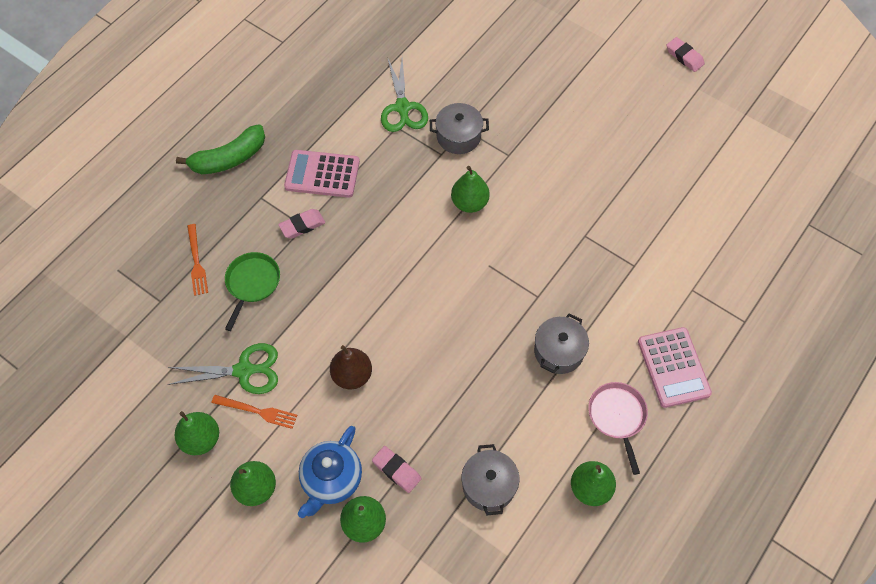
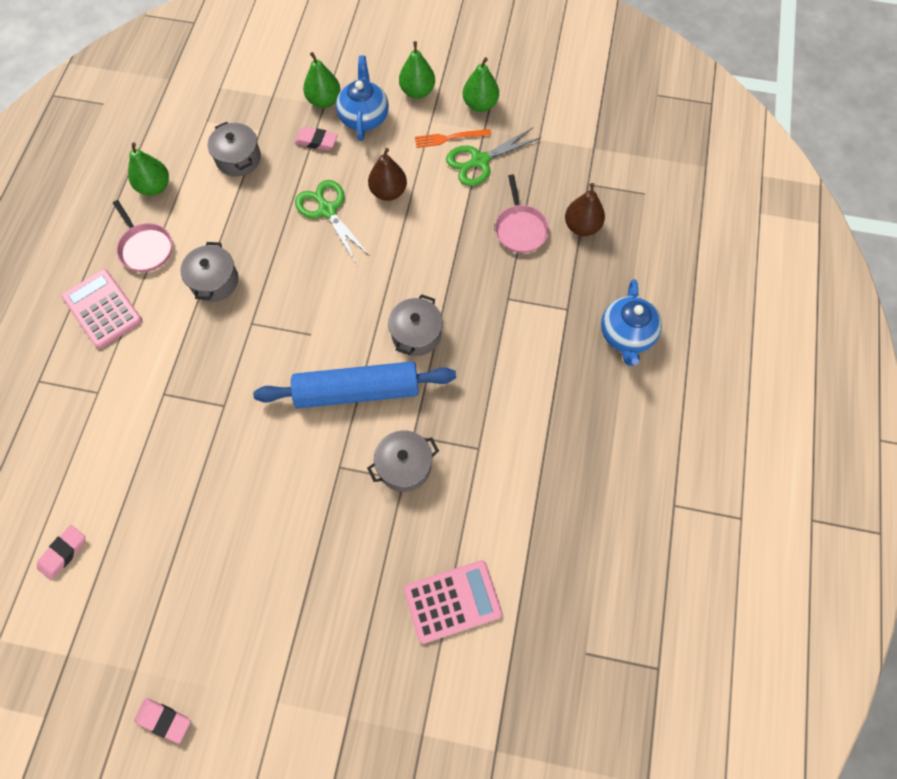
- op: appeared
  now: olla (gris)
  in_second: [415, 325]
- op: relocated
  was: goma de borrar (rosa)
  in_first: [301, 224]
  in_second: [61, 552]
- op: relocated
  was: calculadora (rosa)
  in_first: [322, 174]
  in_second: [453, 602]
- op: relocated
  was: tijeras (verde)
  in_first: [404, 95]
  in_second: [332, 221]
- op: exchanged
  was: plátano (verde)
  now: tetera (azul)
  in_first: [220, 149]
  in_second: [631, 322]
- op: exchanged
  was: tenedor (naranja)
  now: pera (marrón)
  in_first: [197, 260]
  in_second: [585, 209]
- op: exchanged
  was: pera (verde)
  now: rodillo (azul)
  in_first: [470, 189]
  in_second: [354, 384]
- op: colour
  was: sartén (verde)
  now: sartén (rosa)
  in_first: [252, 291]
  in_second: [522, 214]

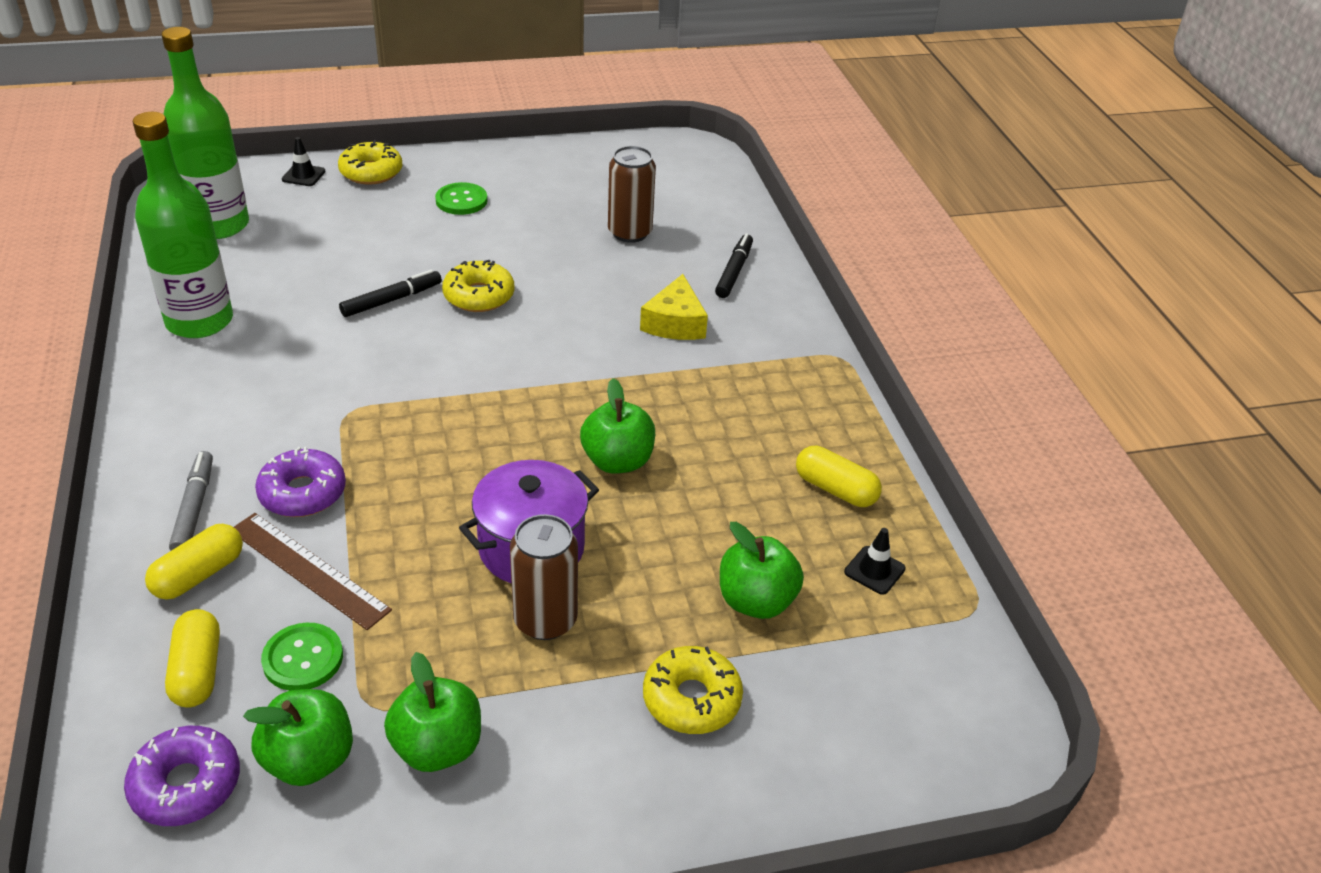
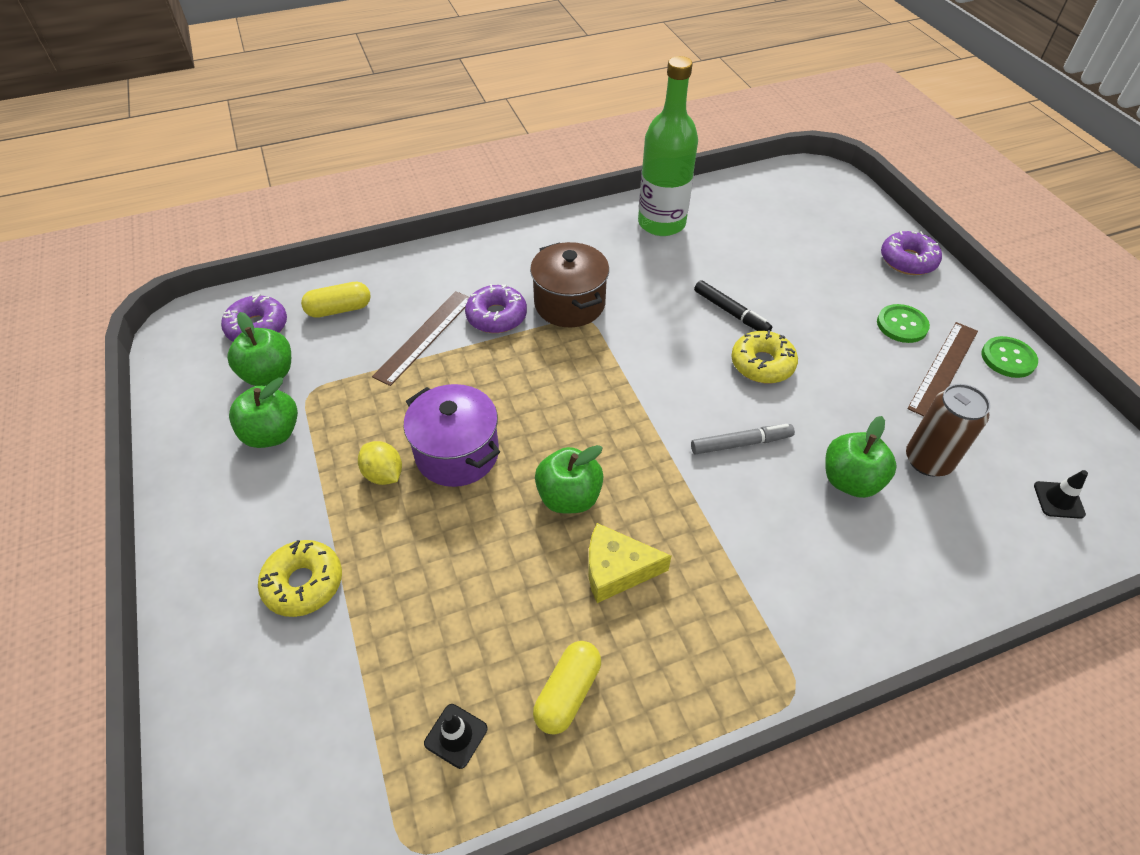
- op: missing
  was: cápsula (amarillo)
  in_first: [194, 562]
- op: missing
  was: botella (verde)
  in_first: [205, 133]
- op: missing
  was: rotulador (negro)
  in_first: [734, 265]
- op: appeared
  now: olla (marrón)
  in_second: [569, 284]
- op: appeared
  now: regla (marrón)
  in_second: [942, 369]
- op: relocated
  was: rotulador (gris)
  in_first: [191, 501]
  in_second: [743, 439]
- op: relocated
  was: botón (verde)
  in_first: [302, 657]
  in_second: [1010, 357]
- op: relocated
  was: cono de tráfico (negro)
  in_first: [303, 161]
  in_second: [1061, 494]
- op: relocated
  was: queso (amarillo)
  in_first: [674, 307]
  in_second: [629, 563]
- op: relocated
  was: manzana (verde)
  in_first: [762, 570]
  in_second: [861, 457]
- op: exchanged
  was: lata (marrón)
  now: limón (amarillo)
  in_first: [544, 577]
  in_second: [380, 463]
- op: colour
  was: rosquilla (amarillo)
  now: rosquilla (morado)
  in_first: [370, 162]
  in_second: [911, 253]

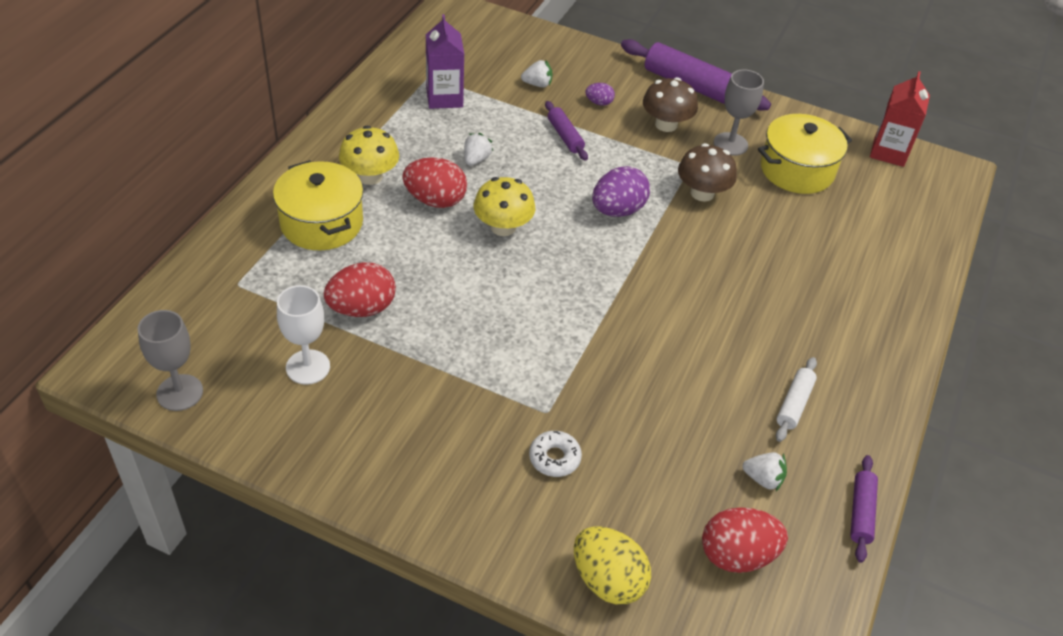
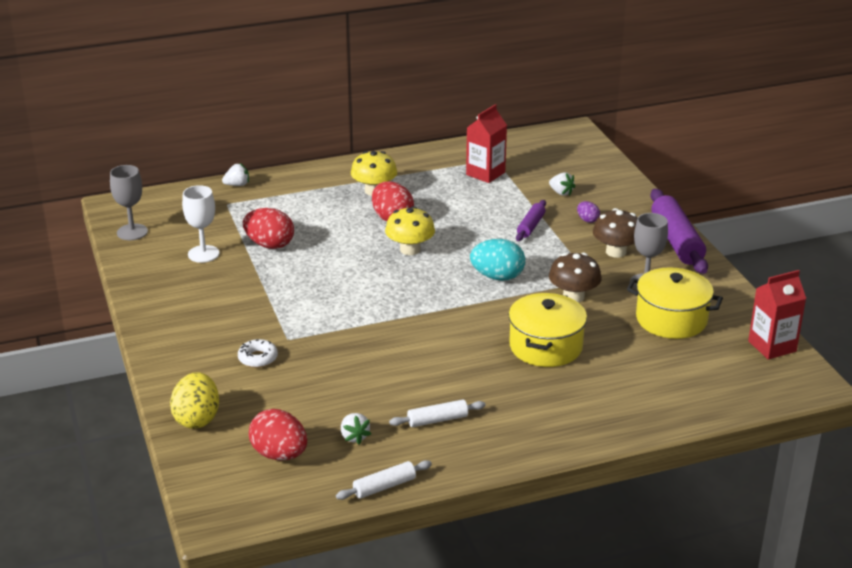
- op: relocated
  was: olla (amarillo)
  in_first: [318, 205]
  in_second: [548, 330]
- op: relocated
  was: fresa (blanco)
  in_first: [478, 149]
  in_second: [235, 174]
- op: colour
  was: cartón de leche (morado)
  now: cartón de leche (rojo)
  in_first: [445, 61]
  in_second: [486, 143]
- op: colour
  was: huevo (morado)
  now: huevo (turquesa)
  in_first: [621, 191]
  in_second: [497, 260]
- op: colour
  was: rodillo (morado)
  now: rodillo (blanco)
  in_first: [864, 509]
  in_second: [384, 480]

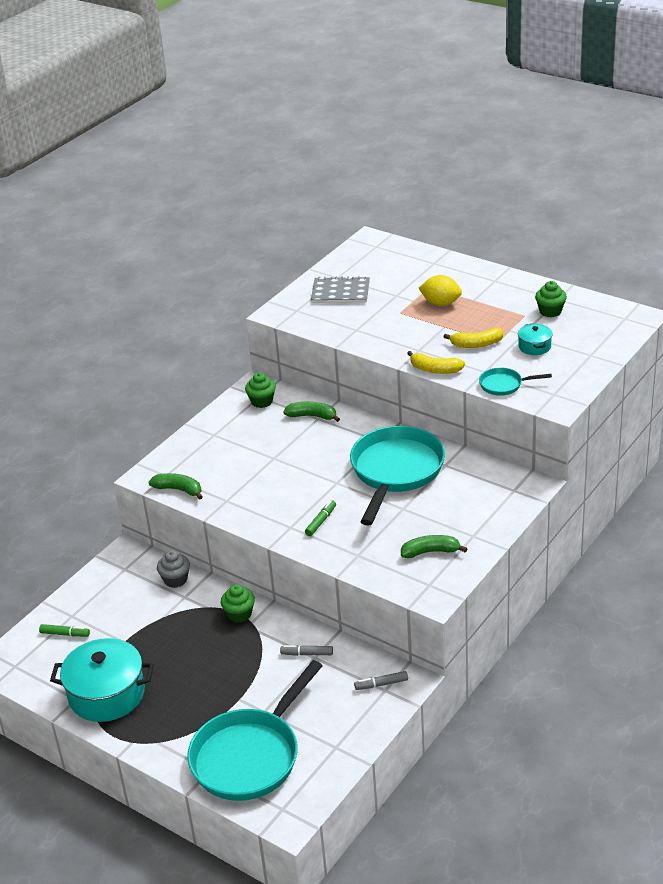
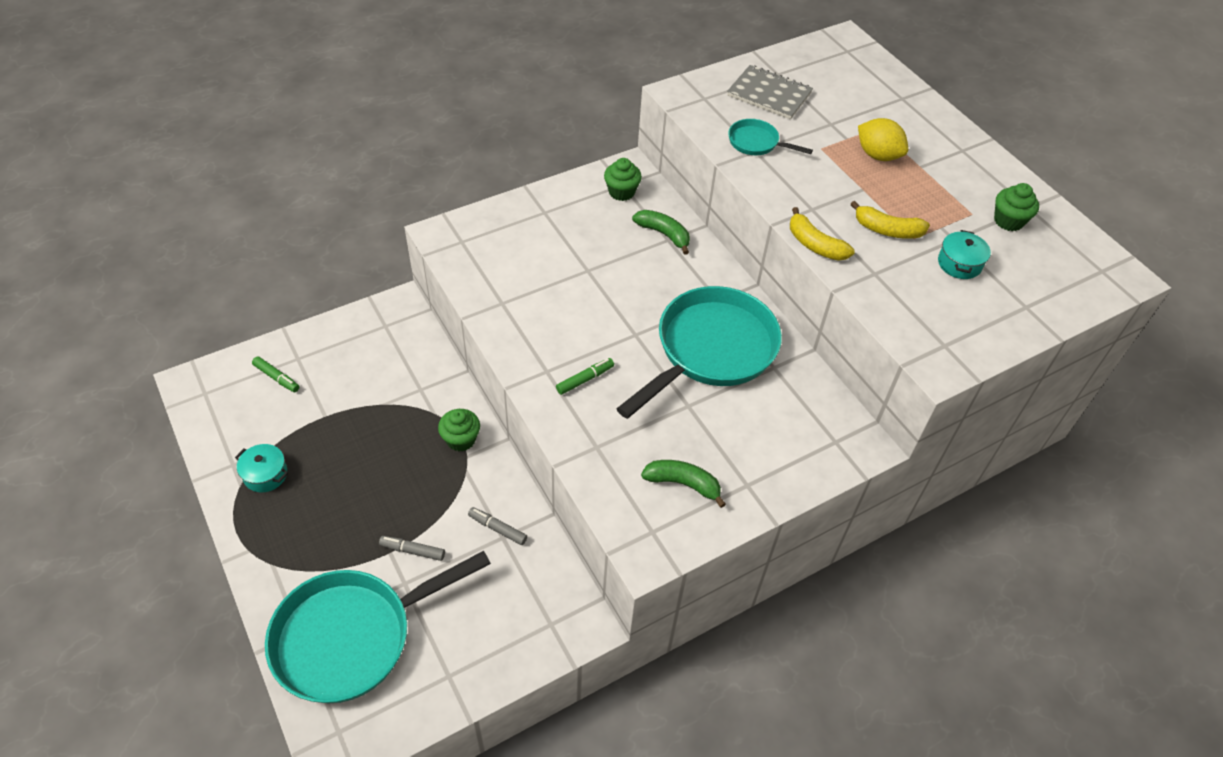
- op: missing
  was: plátano (verde)
  in_first: [175, 486]
- op: missing
  was: magdalena (gris)
  in_first: [173, 569]
- op: relocated
  was: rotulador (gris)
  in_first: [381, 680]
  in_second: [412, 548]
- op: relocated
  was: sartén (turquesa)
  in_first: [515, 381]
  in_second: [770, 137]
- op: size
  was: olla (turquesa)
  in_first: [102, 680]
  in_second: [261, 468]
  ratio: 0.48

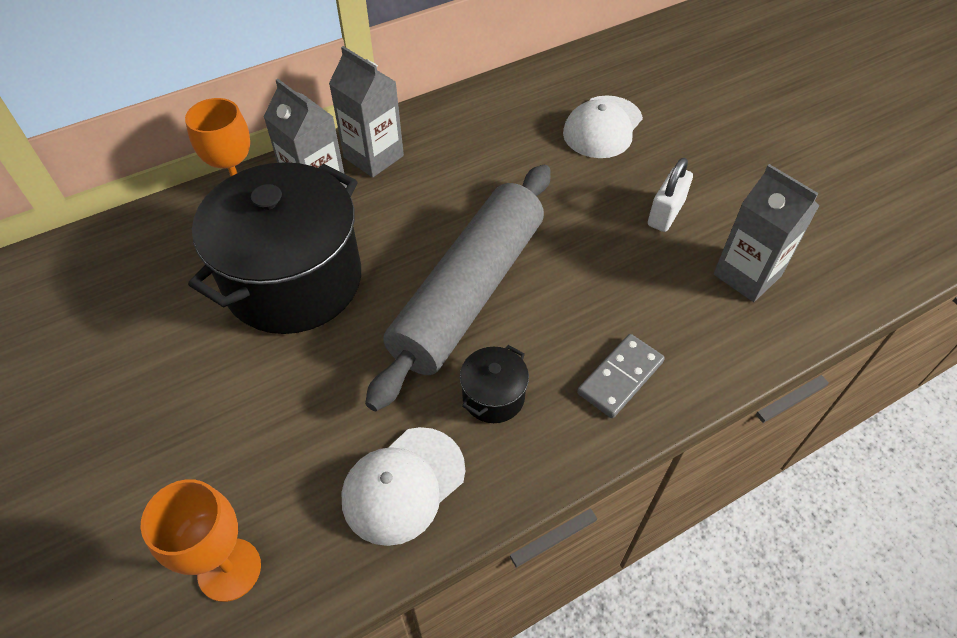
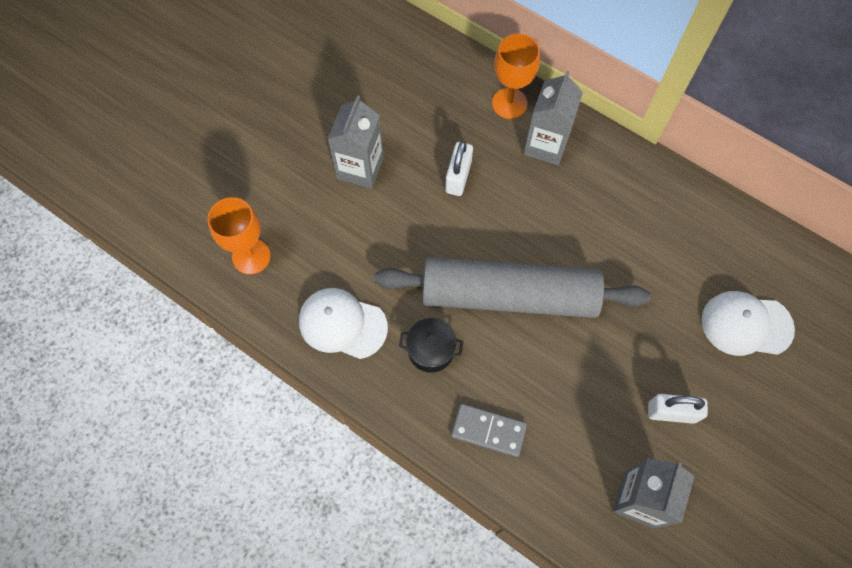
- op: relocated
  was: cartón de leche (gris)
  in_first: [366, 112]
  in_second: [356, 142]
- op: exchanged
  was: olla (negro)
  now: candado (blanco)
  in_first: [274, 248]
  in_second: [459, 168]

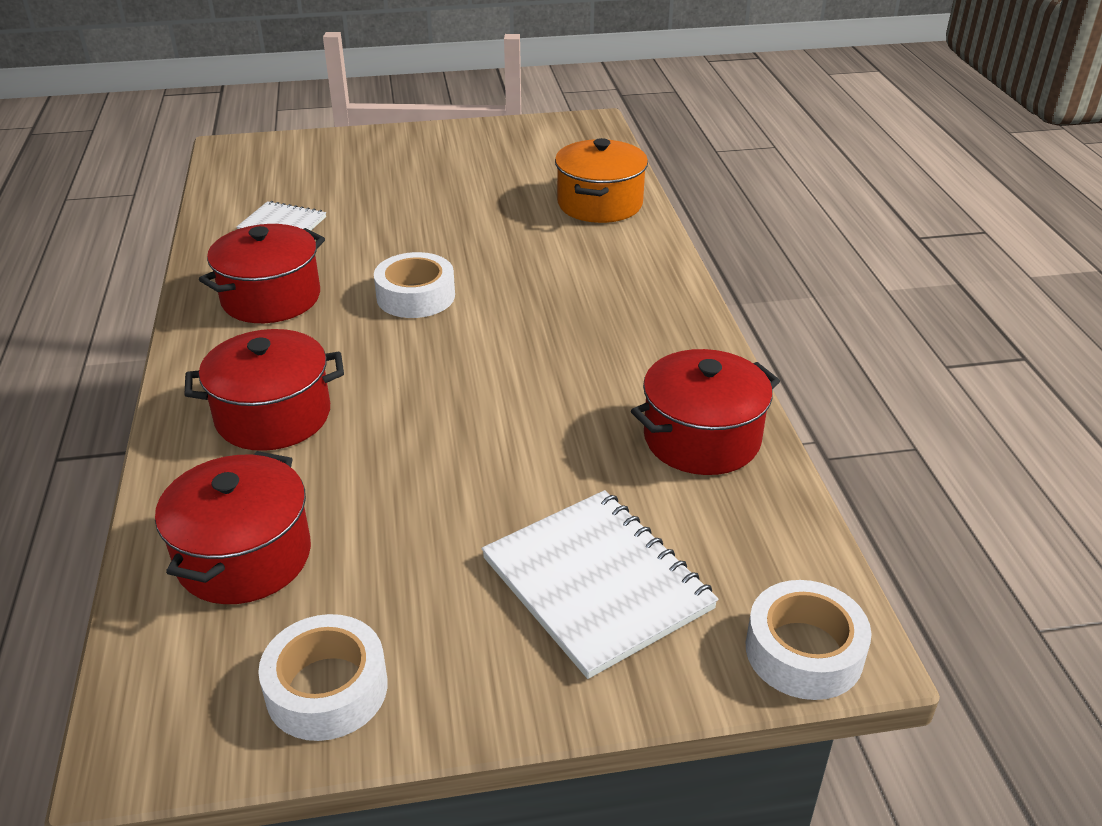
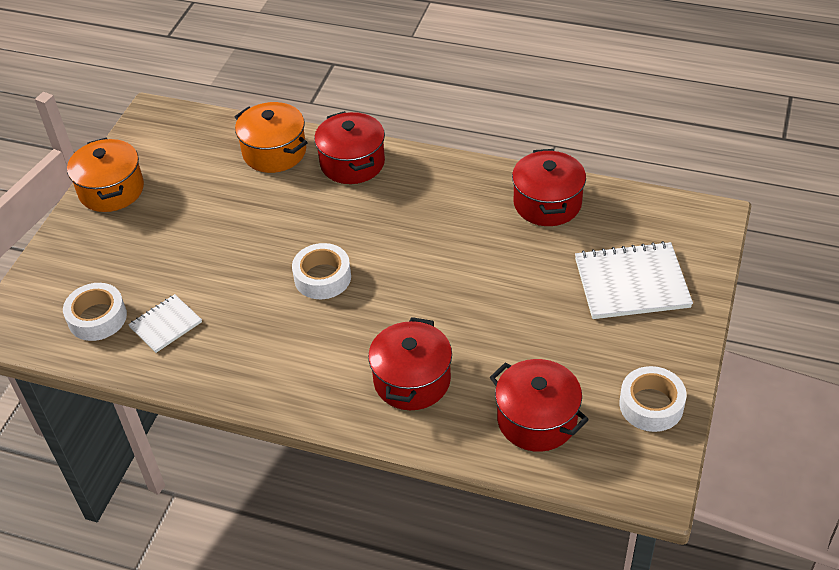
- op: appeared
  now: olla (naranja)
  in_second: [105, 175]
- op: relocated
  was: olla (rojo)
  in_first: [262, 273]
  in_second: [349, 147]
- op: relocated
  was: cinta adhesiva (blanco)
  in_first: [809, 640]
  in_second: [95, 312]

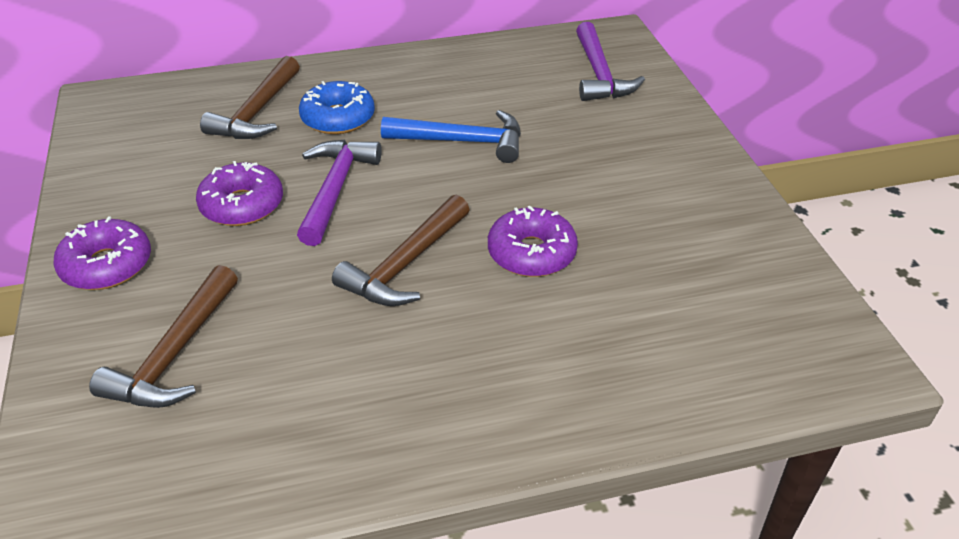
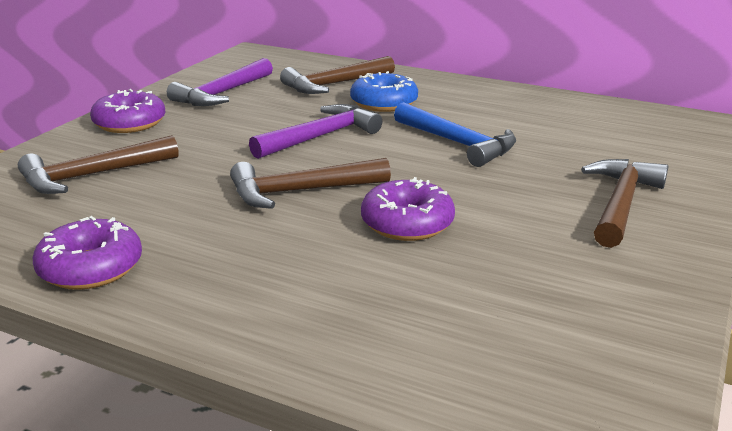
- op: appeared
  now: martillo (marrón)
  in_second: [624, 203]
- op: relocated
  was: rosquilla (morado)
  in_first: [239, 193]
  in_second: [87, 253]
- op: relocated
  was: martillo (morado)
  in_first: [610, 61]
  in_second: [220, 82]

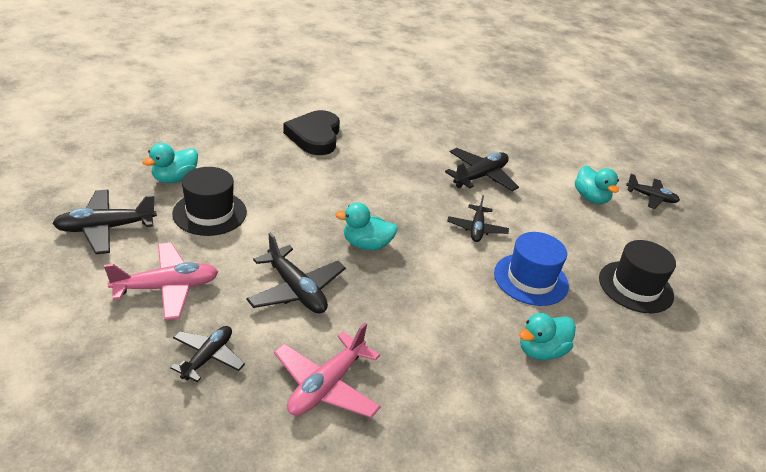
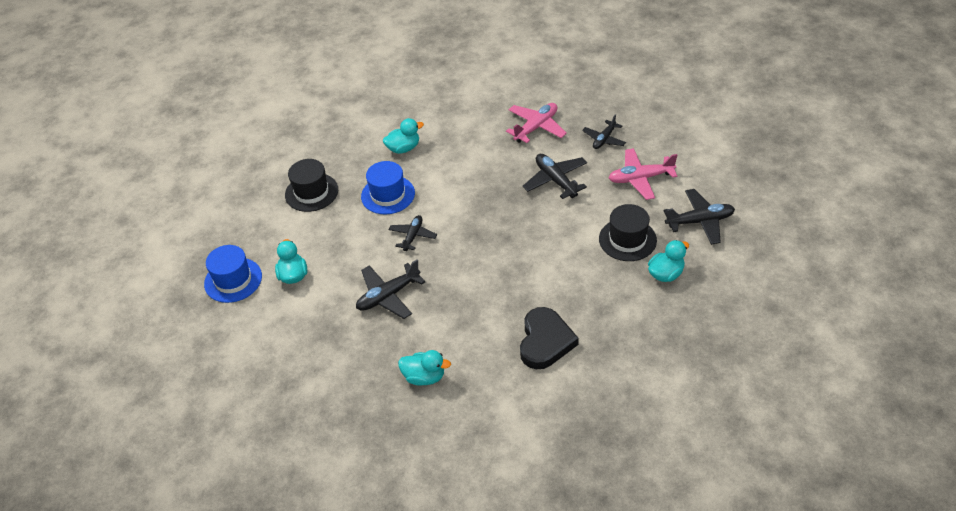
- op: relocated
  was: pato (turquesa)
  in_first: [366, 226]
  in_second: [424, 368]
- op: exchanged
  was: avión (negro)
  now: sombrero (azul)
  in_first: [653, 191]
  in_second: [233, 274]

